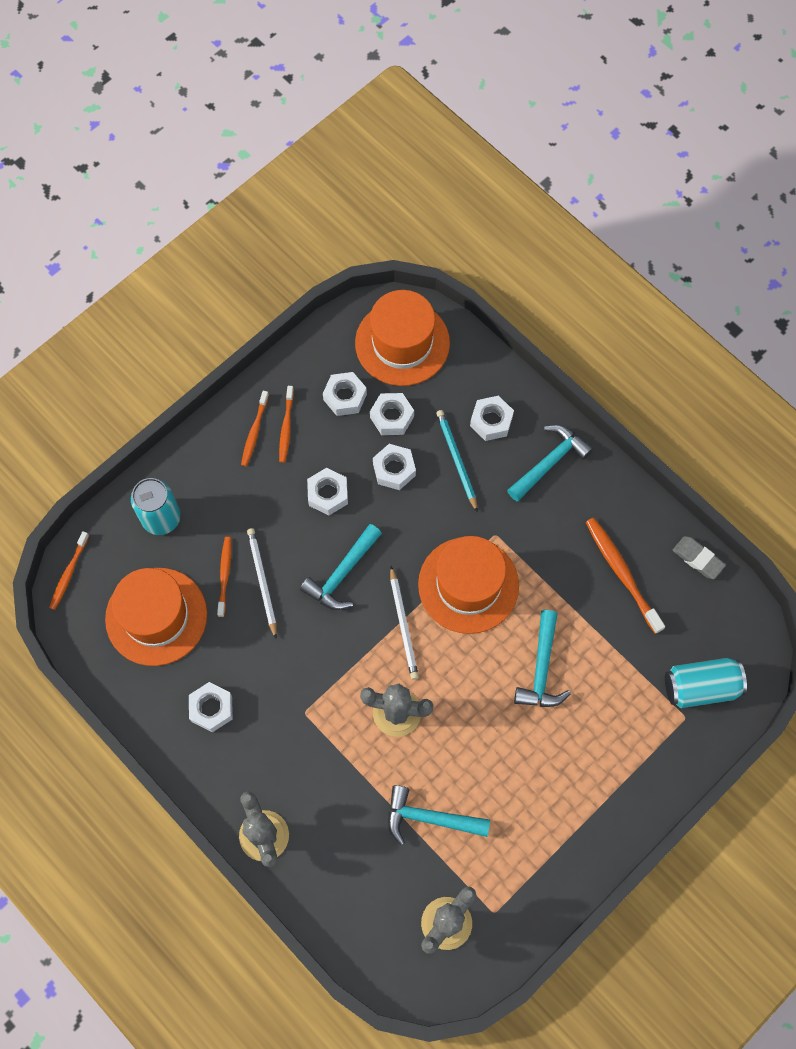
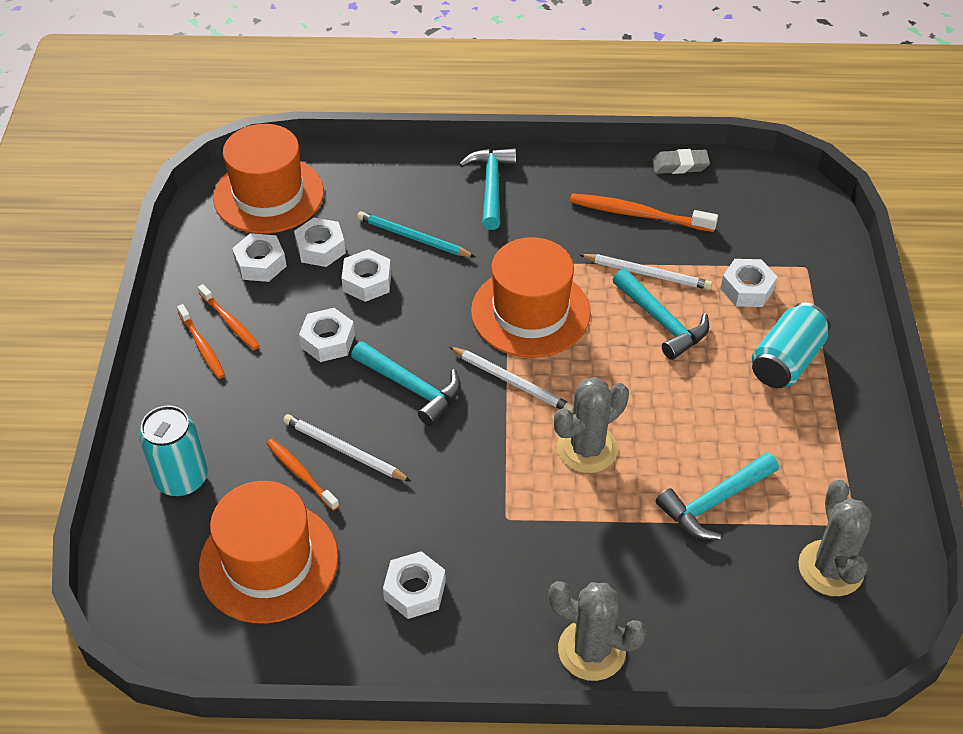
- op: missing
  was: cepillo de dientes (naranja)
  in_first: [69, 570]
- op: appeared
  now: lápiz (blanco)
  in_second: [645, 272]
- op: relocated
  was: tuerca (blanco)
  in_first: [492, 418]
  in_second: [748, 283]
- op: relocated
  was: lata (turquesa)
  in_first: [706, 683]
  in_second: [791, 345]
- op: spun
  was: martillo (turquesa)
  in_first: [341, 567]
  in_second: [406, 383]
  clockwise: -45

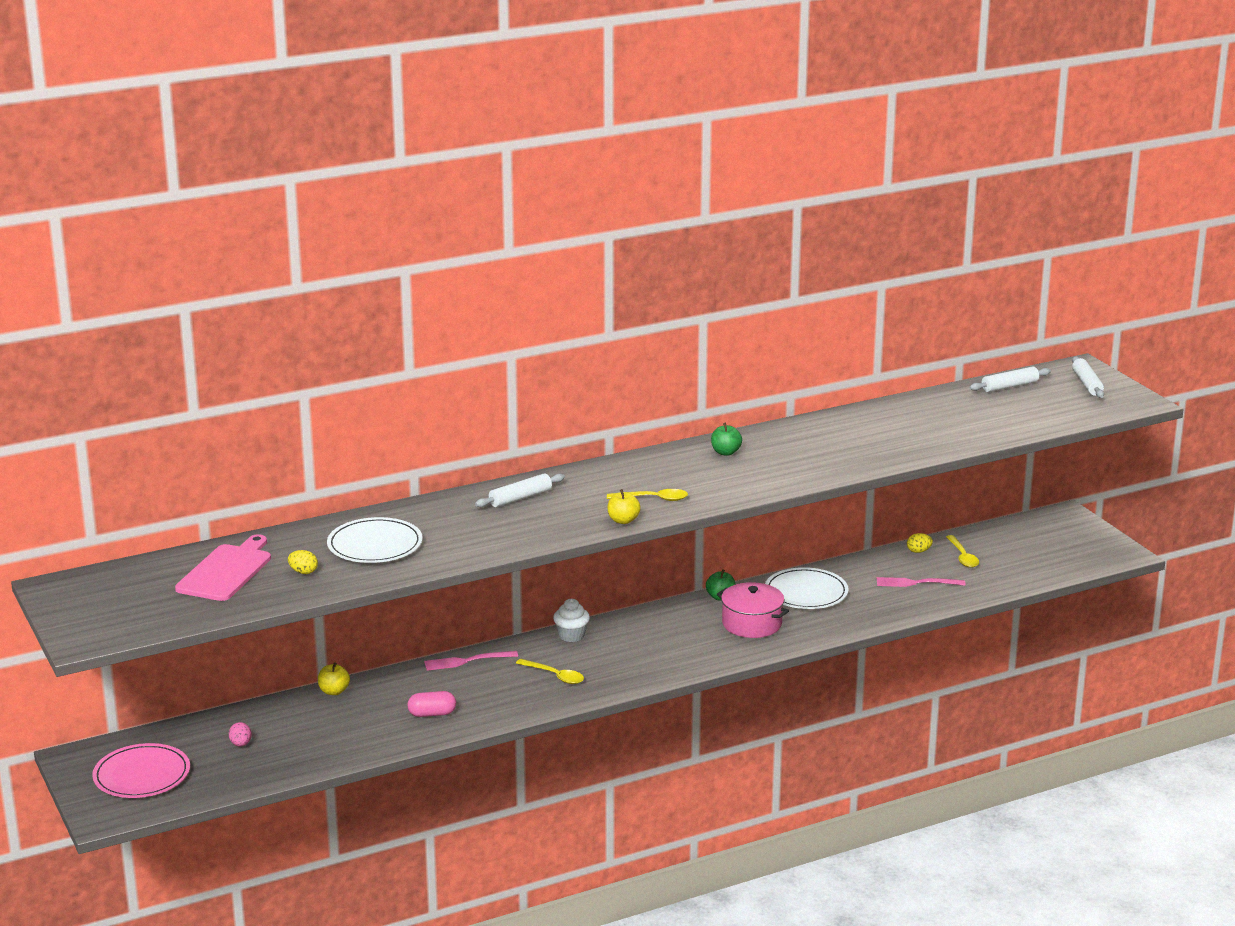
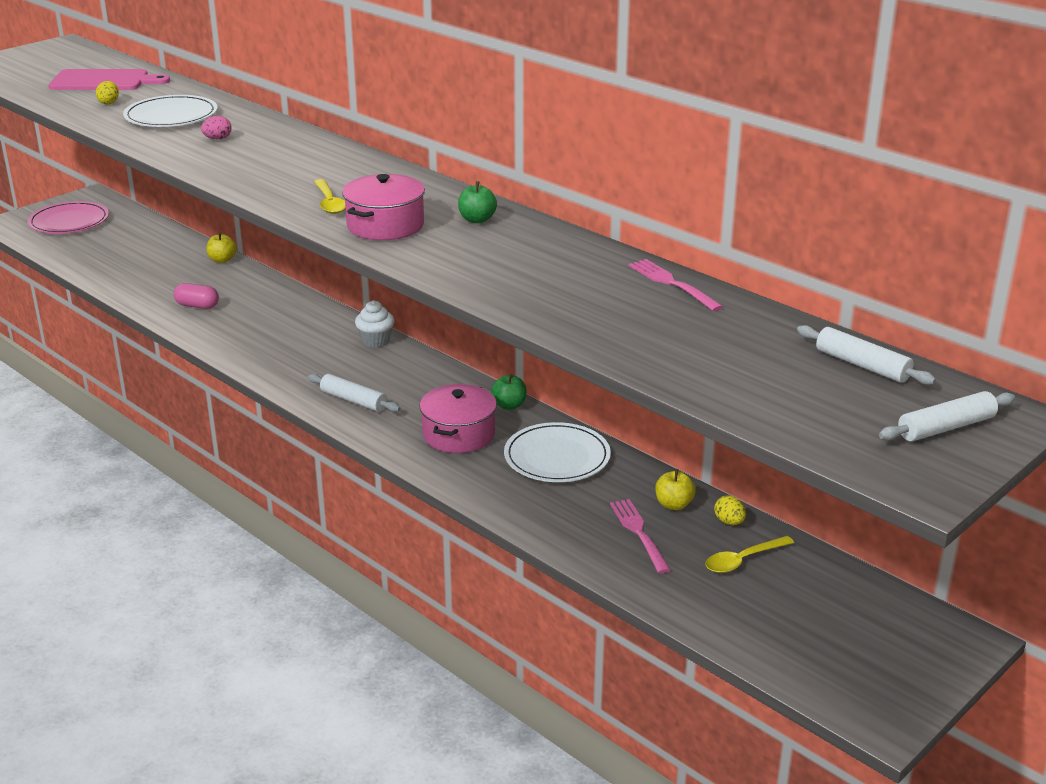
- op: missing
  was: cuchara (amarillo)
  in_first: [550, 671]
- op: appeared
  now: olla (rosa)
  in_second: [383, 207]
- op: relocated
  was: huevo (rosa)
  in_first: [240, 734]
  in_second: [216, 127]
- op: relocated
  was: tenedor (rosa)
  in_first: [471, 661]
  in_second: [676, 285]
- op: relocated
  was: rodillo (blanco)
  in_first: [520, 490]
  in_second: [354, 393]
- op: relocated
  was: manzana (amarillo)
  in_first: [624, 506]
  in_second: [675, 489]
- op: spun
  was: cápsula (rosa)
  in_first: [431, 704]
  in_second: [196, 296]
  clockwise: -45

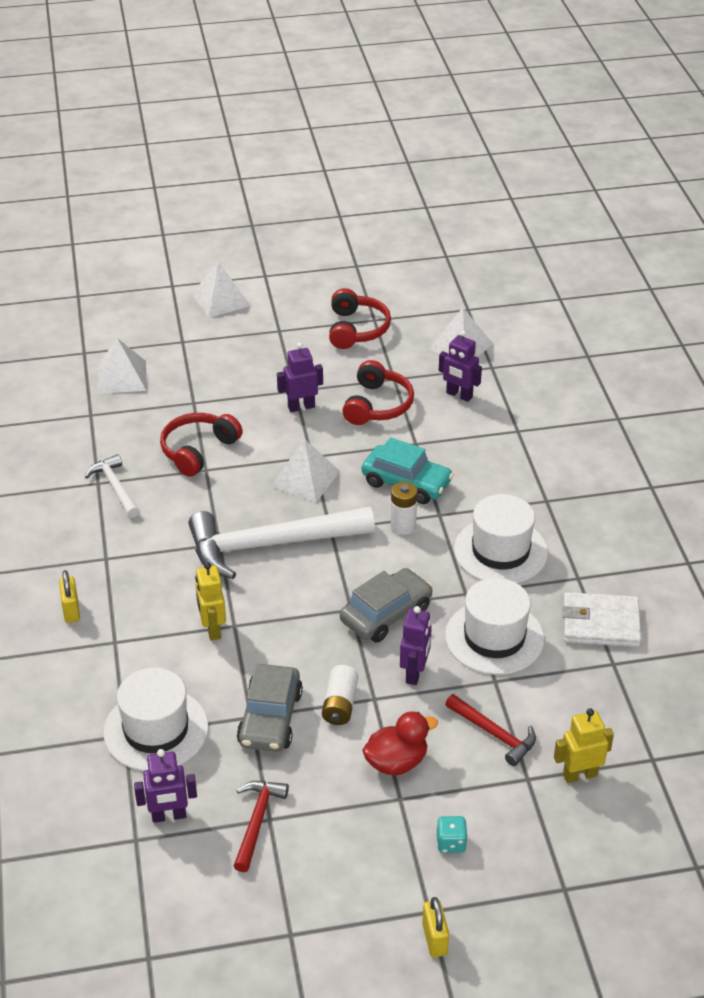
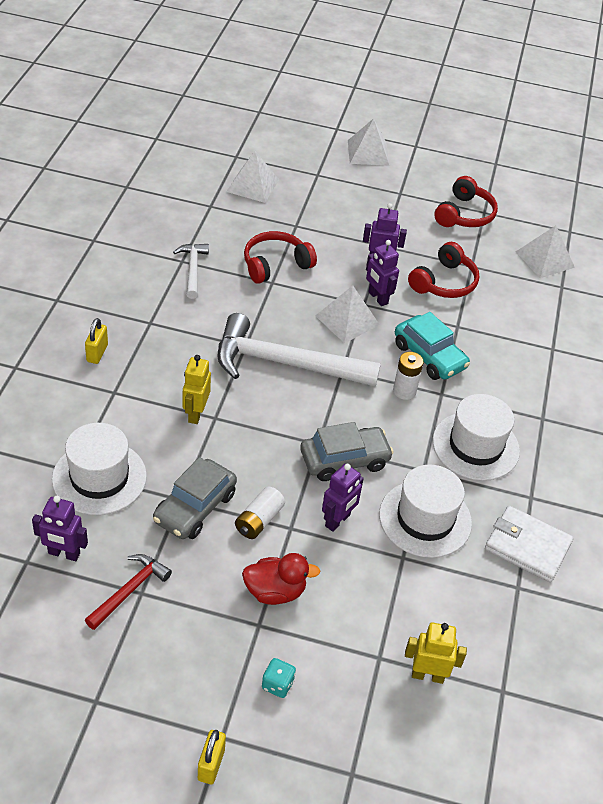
- op: missing
  was: martillo (rojo)
  in_first: [490, 730]
- op: relocated
  was: robot (morado)
  in_first: [460, 366]
  in_second: [382, 273]

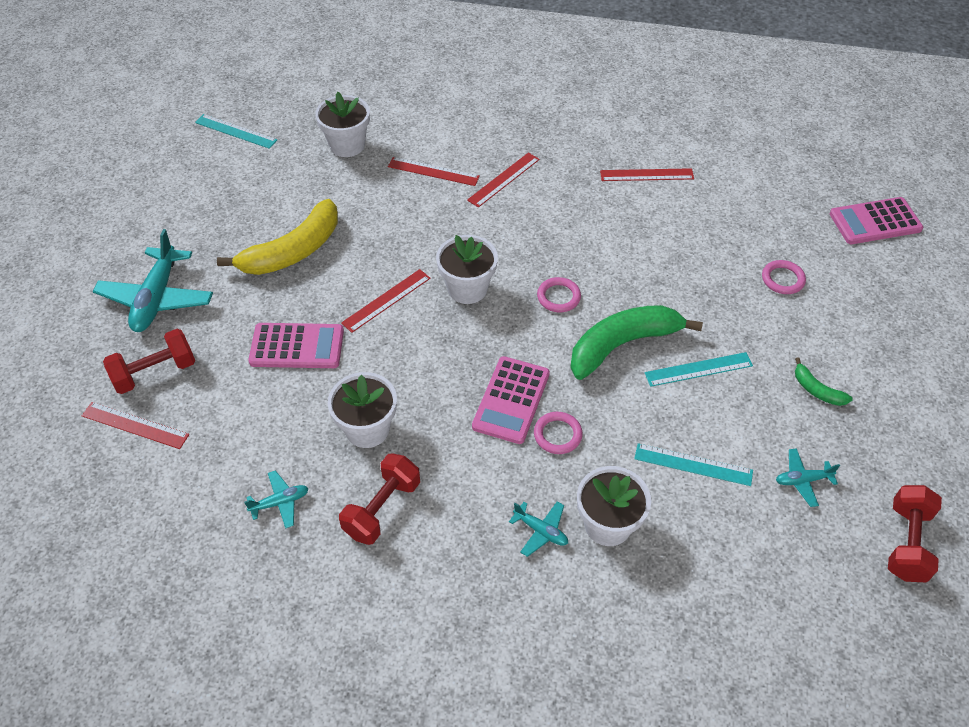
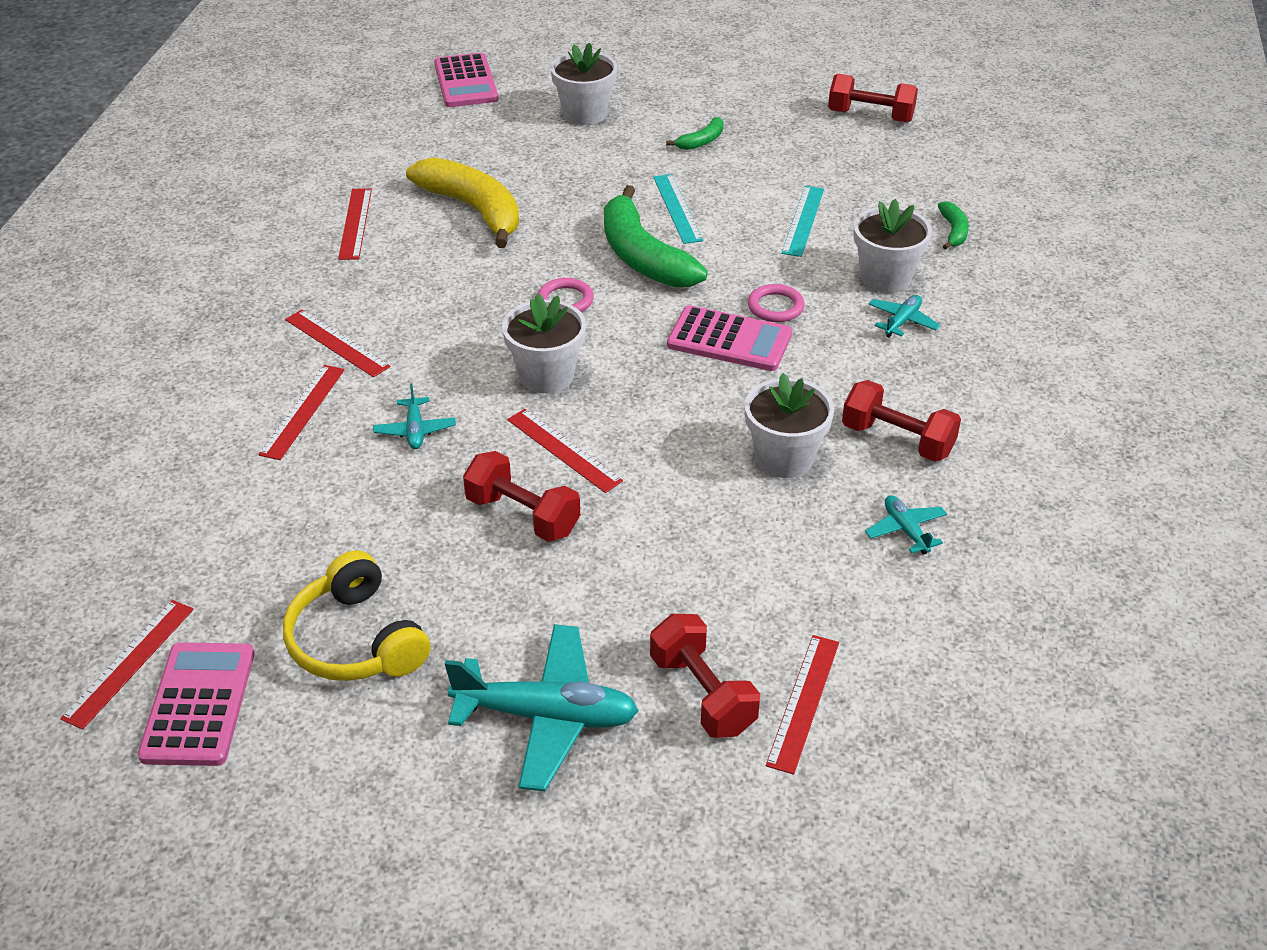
- op: missing
  was: anillo (rosa)
  in_first: [784, 277]
- op: appeared
  now: auriculares (amarillo)
  in_second: [356, 615]
- op: appeared
  now: mancuerna (rojo)
  in_second: [521, 496]
- op: appeared
  now: plátano (verde)
  in_second: [953, 225]
- op: relocated
  was: plátano (amarillo)
  in_first: [277, 237]
  in_second: [462, 202]
- op: relocated
  was: calculadora (rosa)
  in_first: [296, 345]
  in_second: [196, 704]
- op: relocated
  was: maceta (blanco)
  in_first: [342, 124]
  in_second: [583, 83]
- op: relocated
  was: avión (turquesa)
  in_first: [808, 477]
  in_second: [414, 416]
- op: colour
  was: regla (turquesa)
  now: regla (rojo)
  in_first: [236, 131]
  in_second: [127, 665]

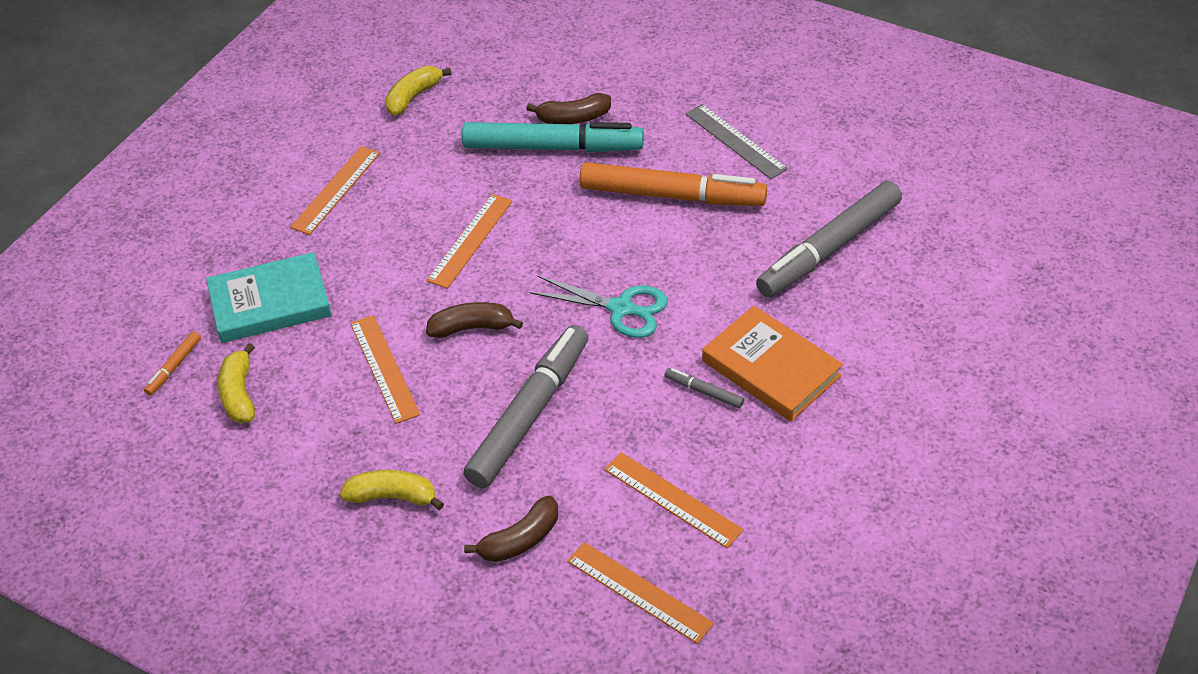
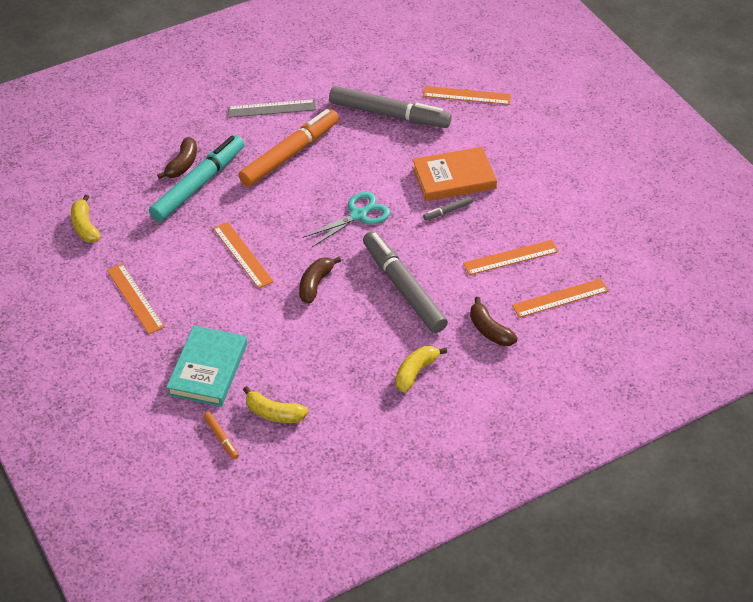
- op: relocated
  was: regla (naranja)
  in_first: [385, 369]
  in_second: [467, 95]
- op: spun
  was: plátano (marrón)
  in_first: [511, 529]
  in_second: [494, 321]
  clockwise: 150
- op: spun
  was: rotulador (gris)
  in_first: [829, 239]
  in_second: [390, 107]
  clockwise: -60

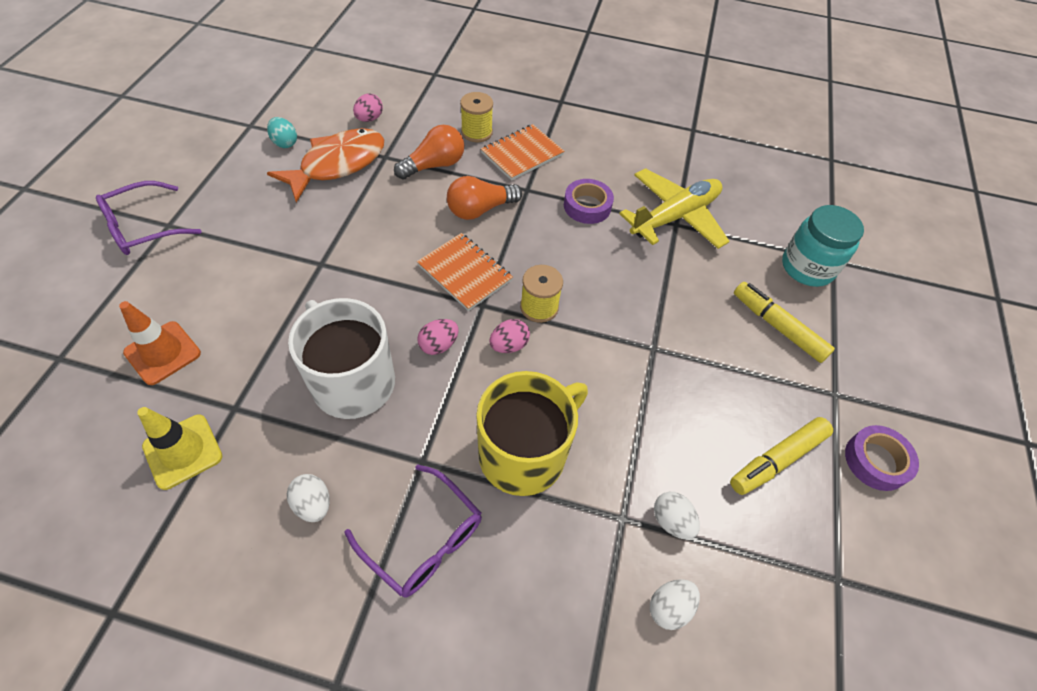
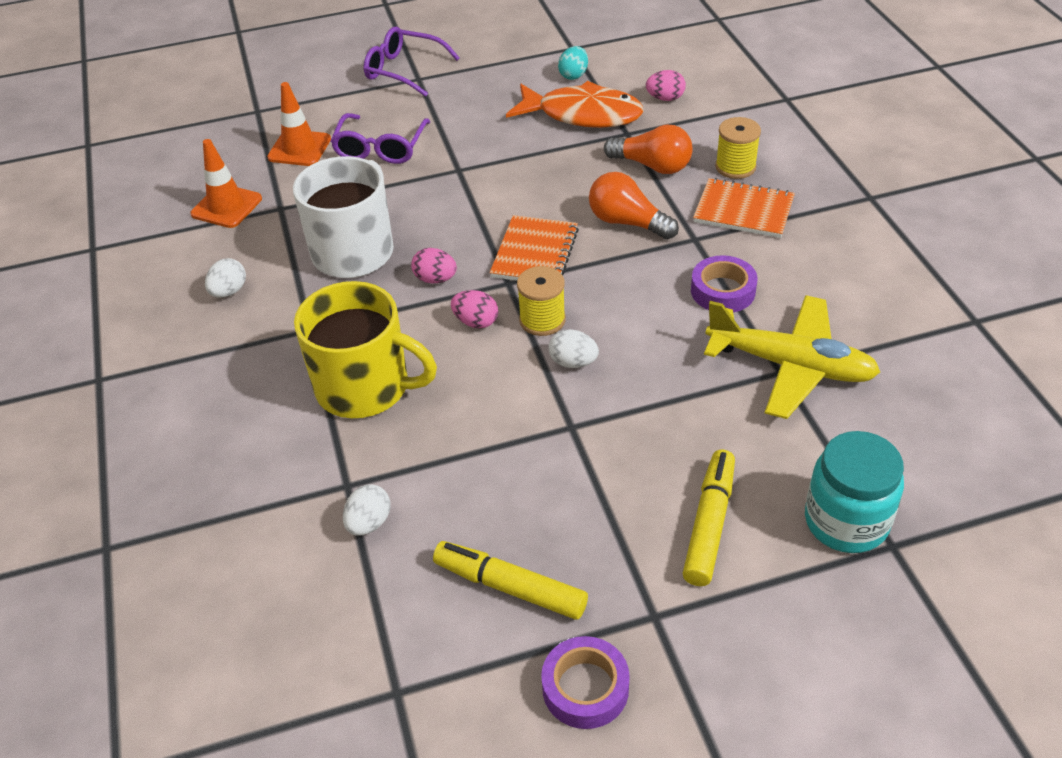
- op: relocated
  was: gafas (morado)
  in_first: [413, 531]
  in_second: [380, 138]
- op: relocated
  was: huevo (blanco)
  in_first: [675, 604]
  in_second: [573, 348]
- op: colour
  was: cono de tráfico (amarillo)
  now: cono de tráfico (naranja)
  in_first: [180, 448]
  in_second: [226, 183]

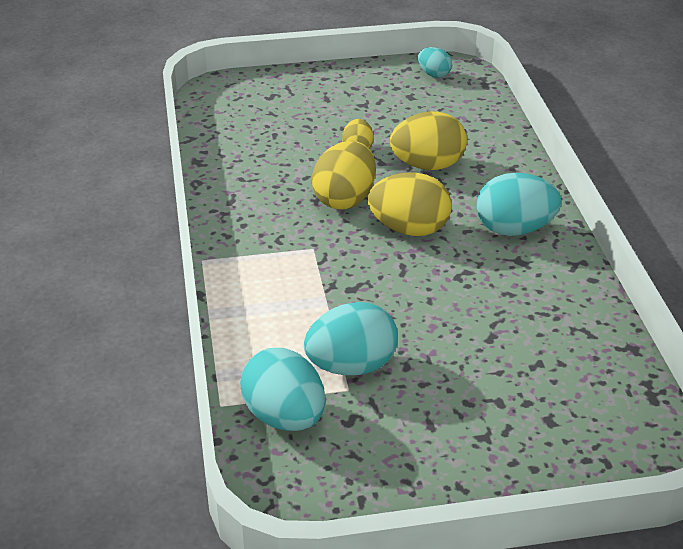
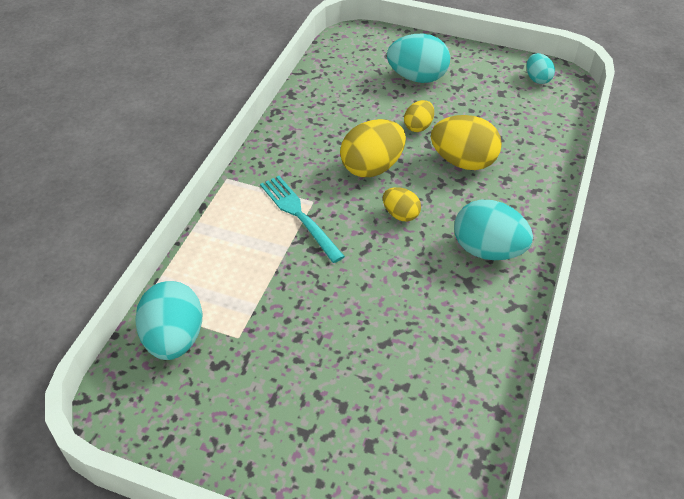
- op: appeared
  now: tenedor (turquesa)
  in_second: [302, 219]
- op: relocated
  was: huevo (turquesa)
  in_first: [351, 338]
  in_second: [418, 58]
- op: size
  was: huevo (amarillo)
  in_first: [410, 204]
  in_second: [402, 204]
  ratio: 0.55

